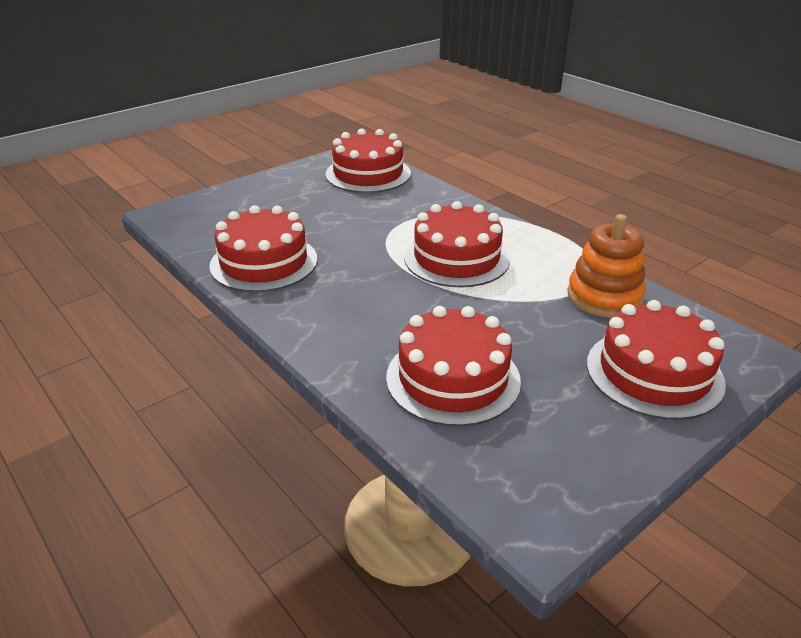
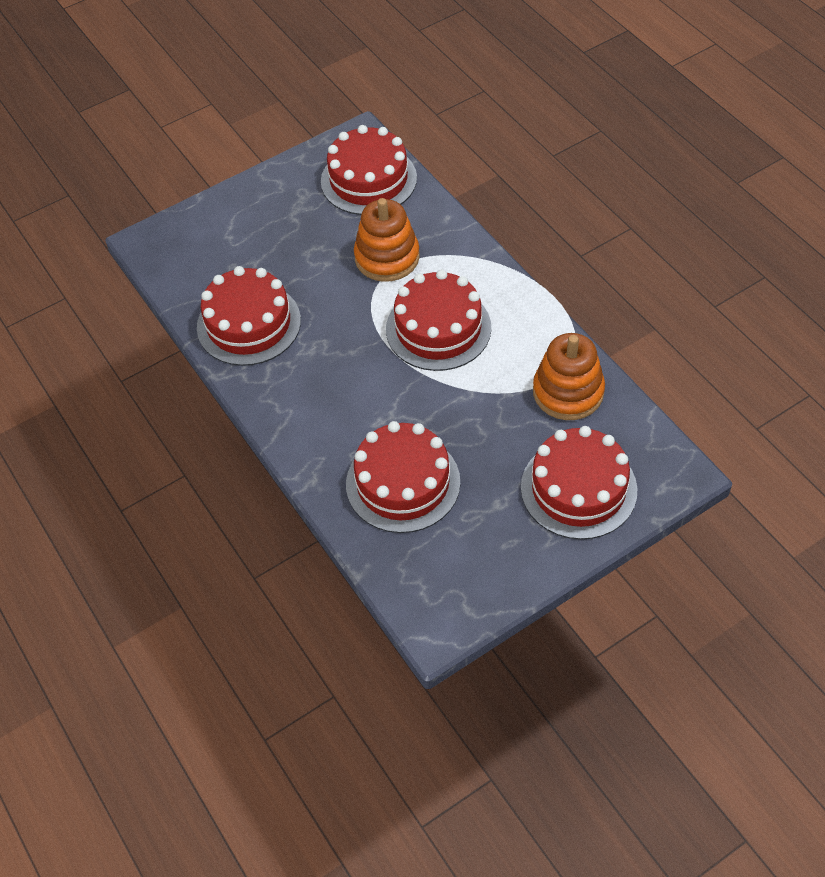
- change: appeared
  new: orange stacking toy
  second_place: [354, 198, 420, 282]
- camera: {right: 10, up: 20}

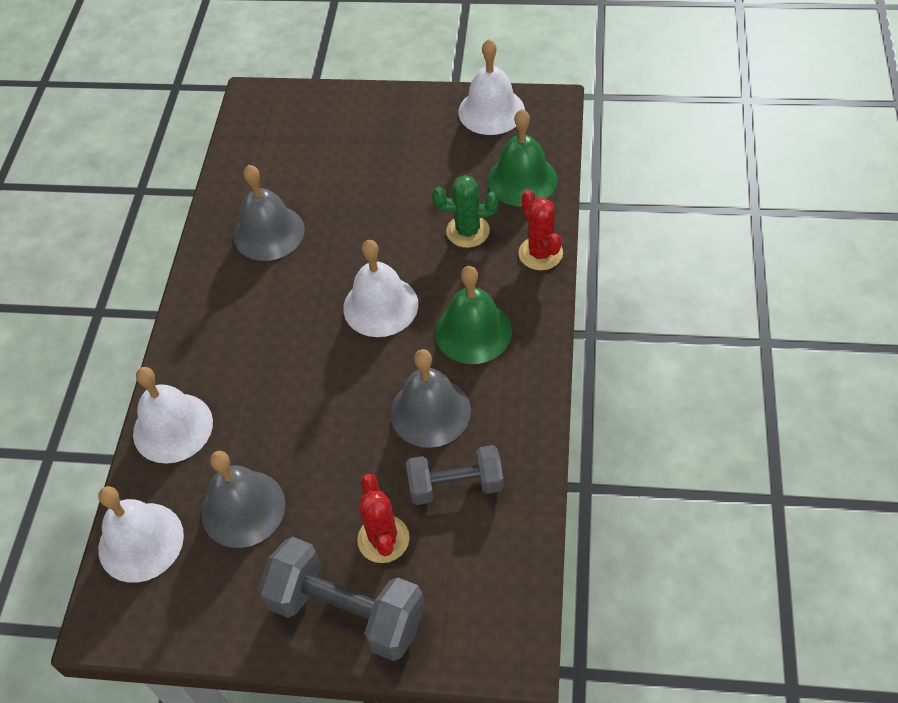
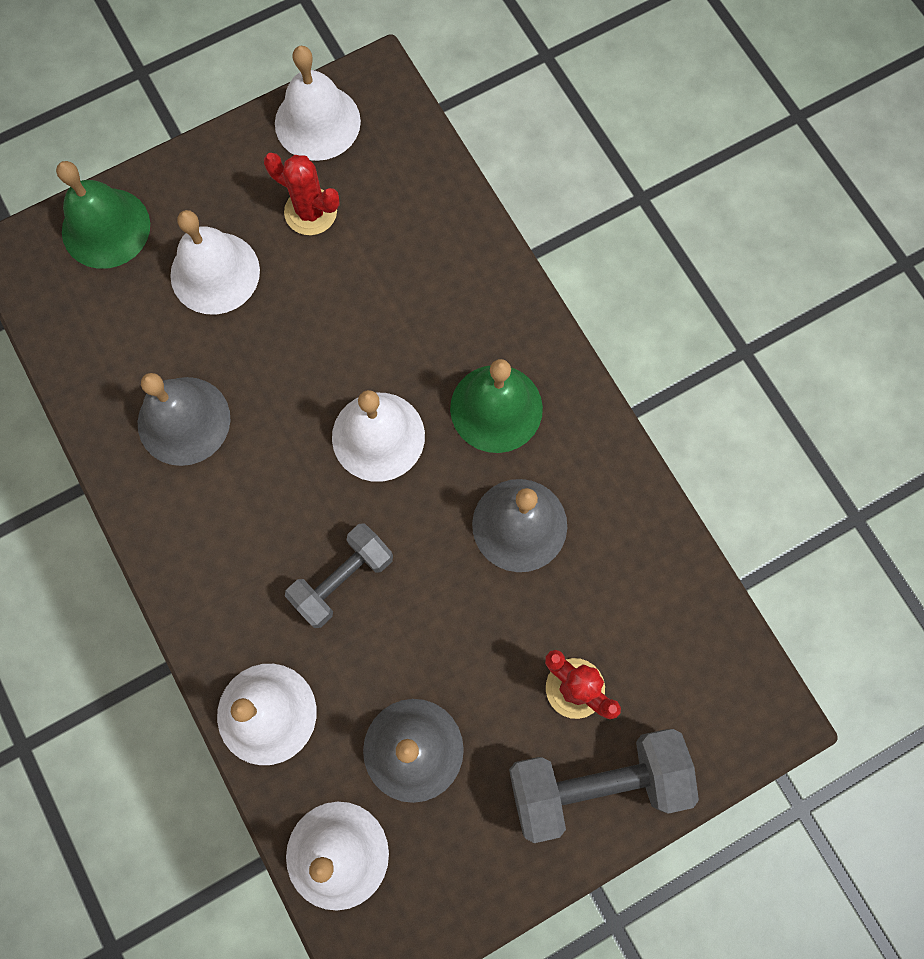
- change: relocated
  old: green bell
  first_place: [487, 109, 558, 207]
  second_place: [56, 161, 150, 269]
- change: appeared
  new: white bell
  second_place: [170, 210, 260, 315]
- change: relocated
  old: red cactus
  first_place: [519, 190, 563, 270]
  second_place: [264, 153, 340, 235]
- change: relocated
  old: grey dumbbell
  first_place: [406, 445, 504, 505]
  second_place: [285, 524, 393, 628]
- change: missing
  old: green cactus
  first_place: [432, 175, 499, 248]
- camera: {right: -40, up: 20}

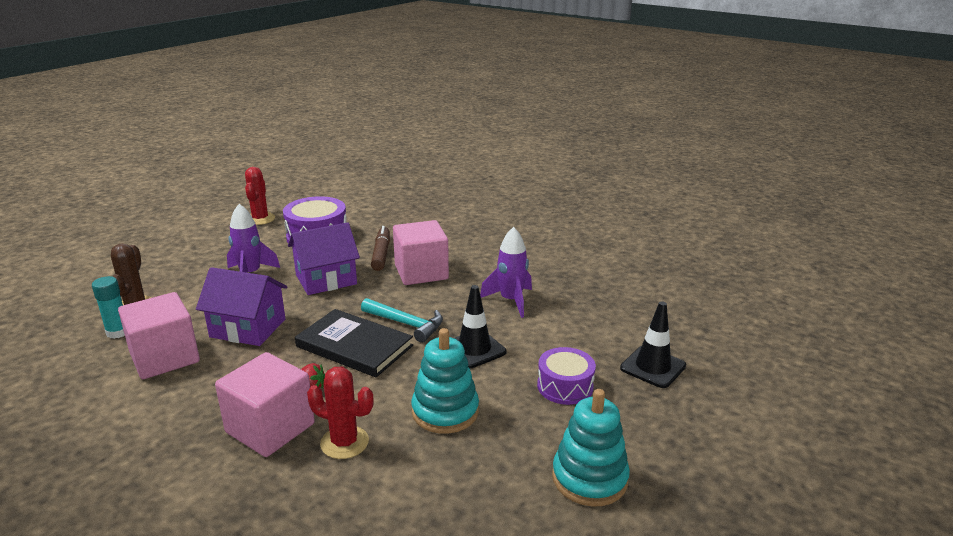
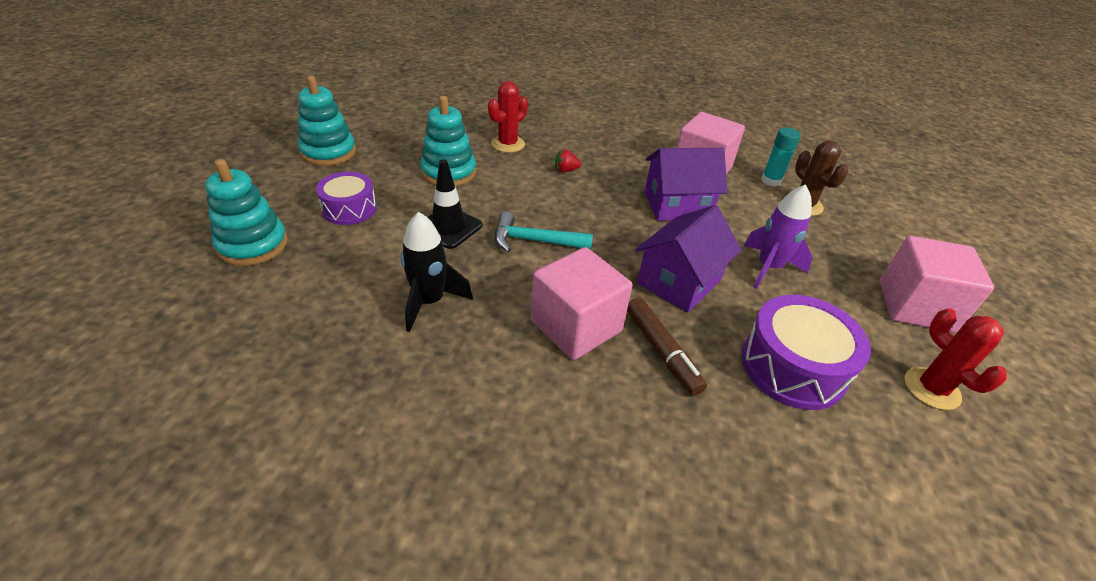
- change: exchanged
  old: black traffic cone
  new: turquoise stacking toy
  first_place: [620, 301, 686, 388]
  second_place: [205, 159, 288, 266]
- change: colour
  old: purple rocket
  new: black rocket
  first_place: [480, 227, 532, 318]
  second_place: [401, 212, 473, 332]
- change: spun
  old: red cactus
  first_place: [307, 367, 374, 459]
  second_place: [488, 81, 528, 153]
  degrees: -45
- change: relocated
  old: pink cube
  first_place: [215, 352, 315, 457]
  second_place: [879, 236, 994, 333]
- change: missing
  old: black book
  first_place: [295, 309, 413, 377]
- camera: {right: 155, up: 15}

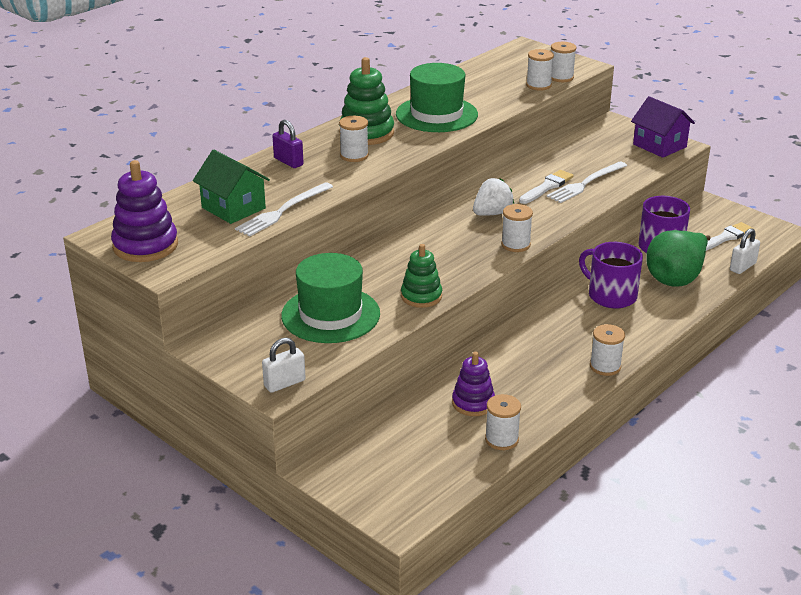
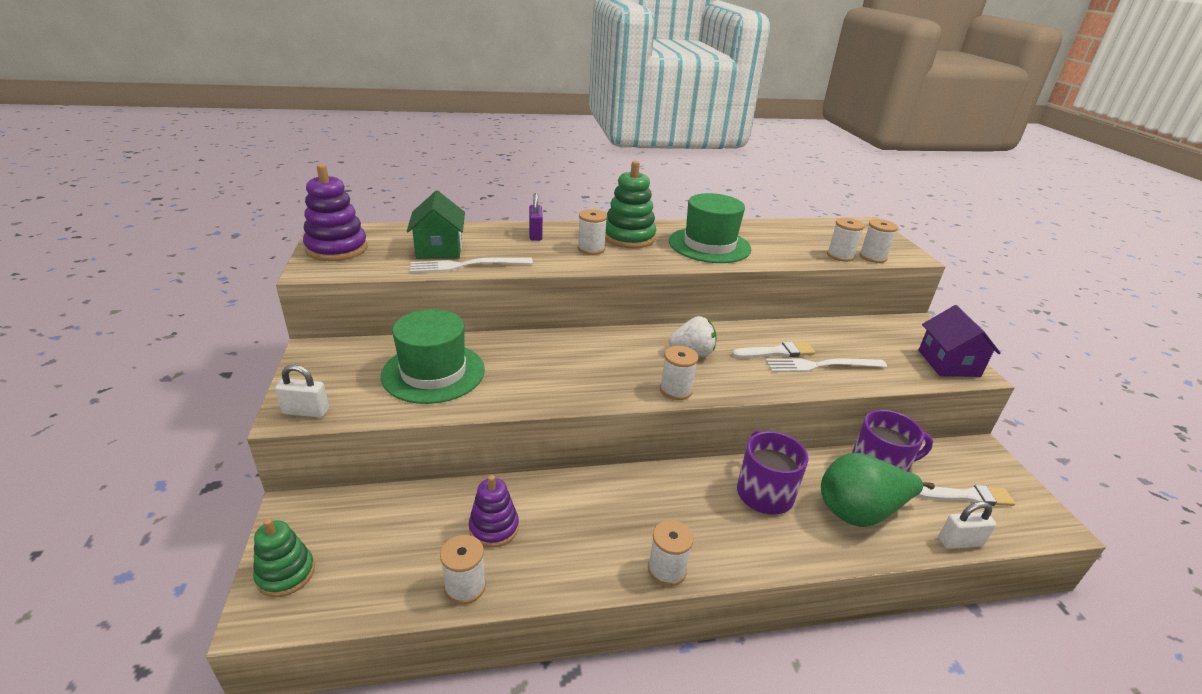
- change: relocated
  old: green stacking toy
  first_place: [401, 244, 442, 308]
  second_place: [253, 518, 315, 597]
- camera: {right: 35, up: 0}

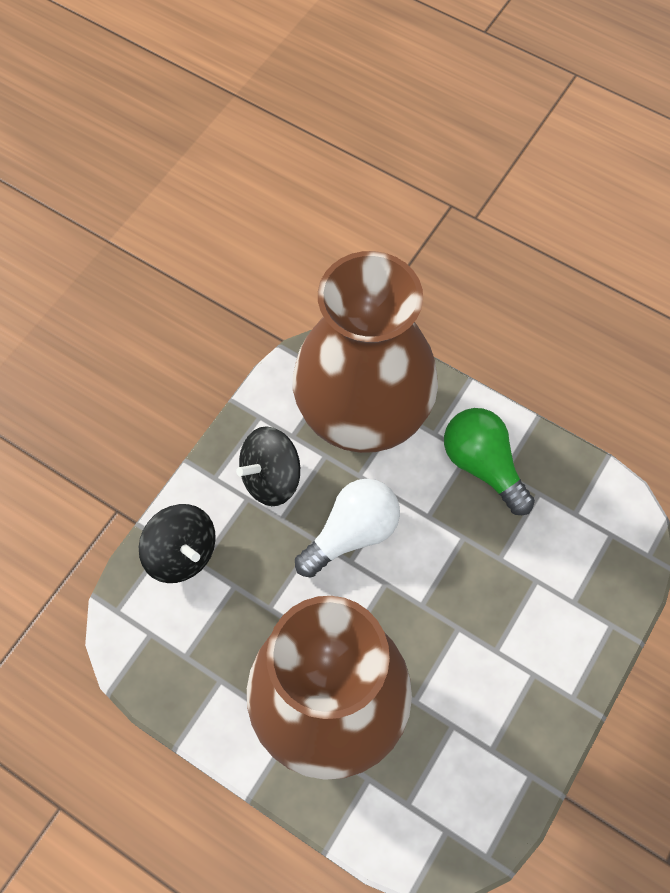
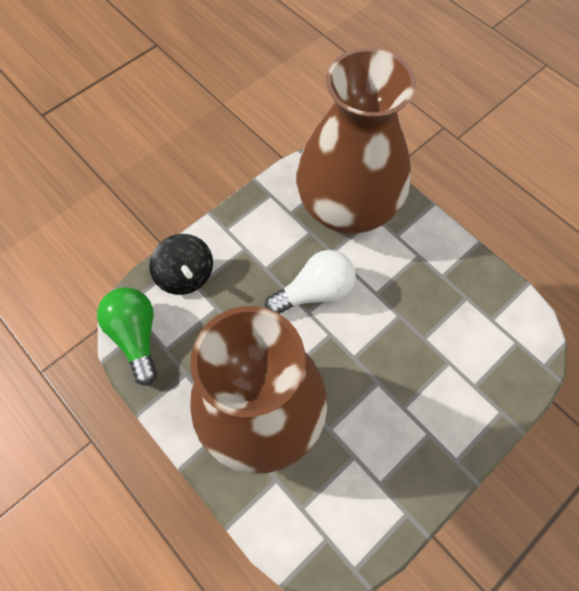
- change: relocated
  old: green light bulb
  first_place: [444, 408, 535, 515]
  second_place: [97, 288, 157, 386]
- change: missing
  old: black spinning top
  first_place: [236, 426, 300, 506]
- camera: {right: 15, up: 0}

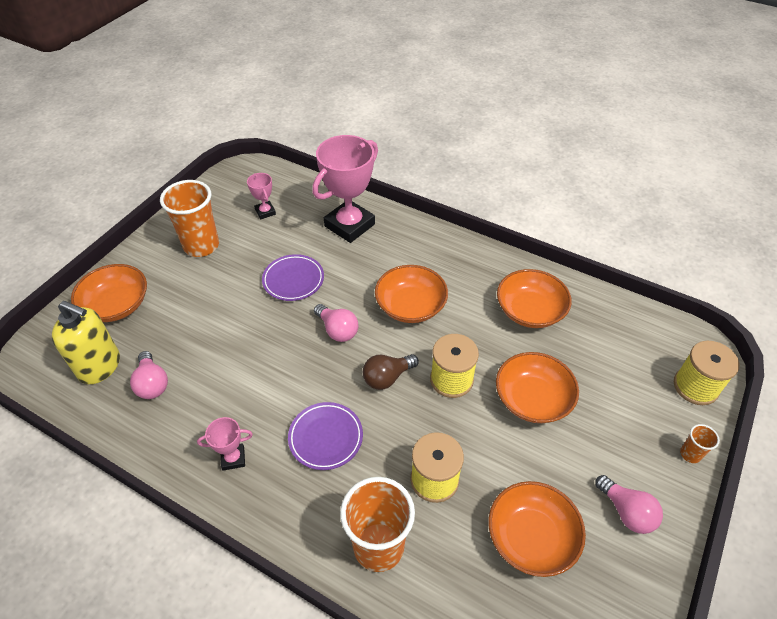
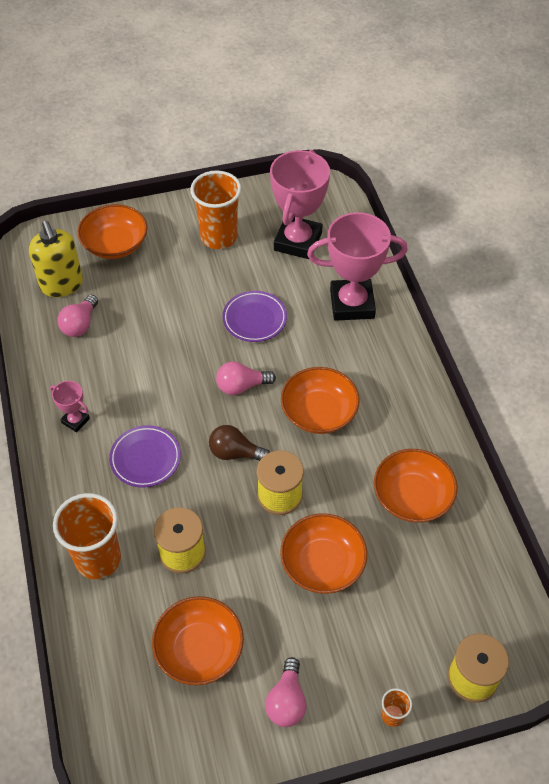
- change: spun
  old: pink light bulb
  first_place: [314, 304, 358, 342]
  second_place: [216, 361, 276, 395]
  degrees: 75
- change: size
  old: pink trophy
  first_place: [247, 173, 276, 219]
  second_place: [270, 150, 330, 259]
  factor: 2.17
- camera: {right: 45, up: 5}

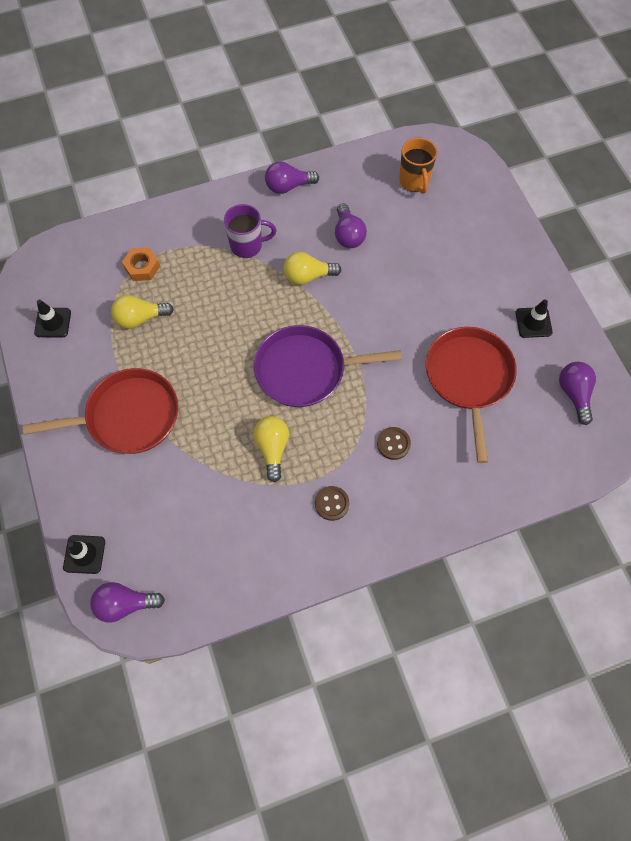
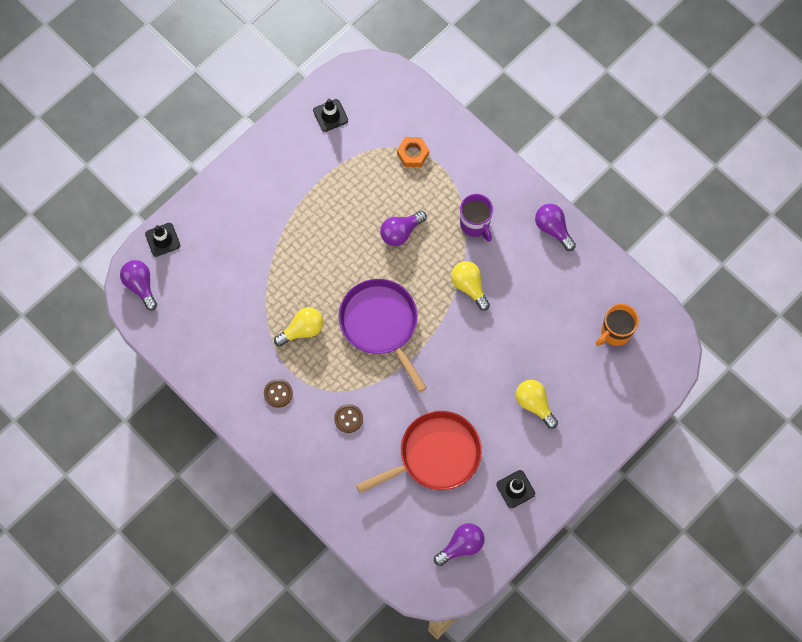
- change: relocated
  old: purple light bulb
  first_place: [335, 203, 367, 248]
  second_place: [380, 211, 427, 246]
- change: relocated
  old: yellow light bulb
  first_place: [111, 295, 174, 329]
  second_place: [516, 380, 558, 429]
- change: missing
  old: red pan
  first_place: [23, 368, 178, 454]
- camera: {right: 65, up: 5}

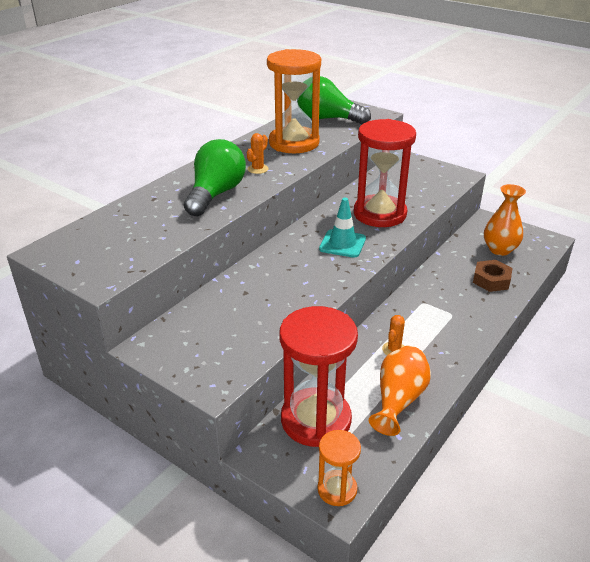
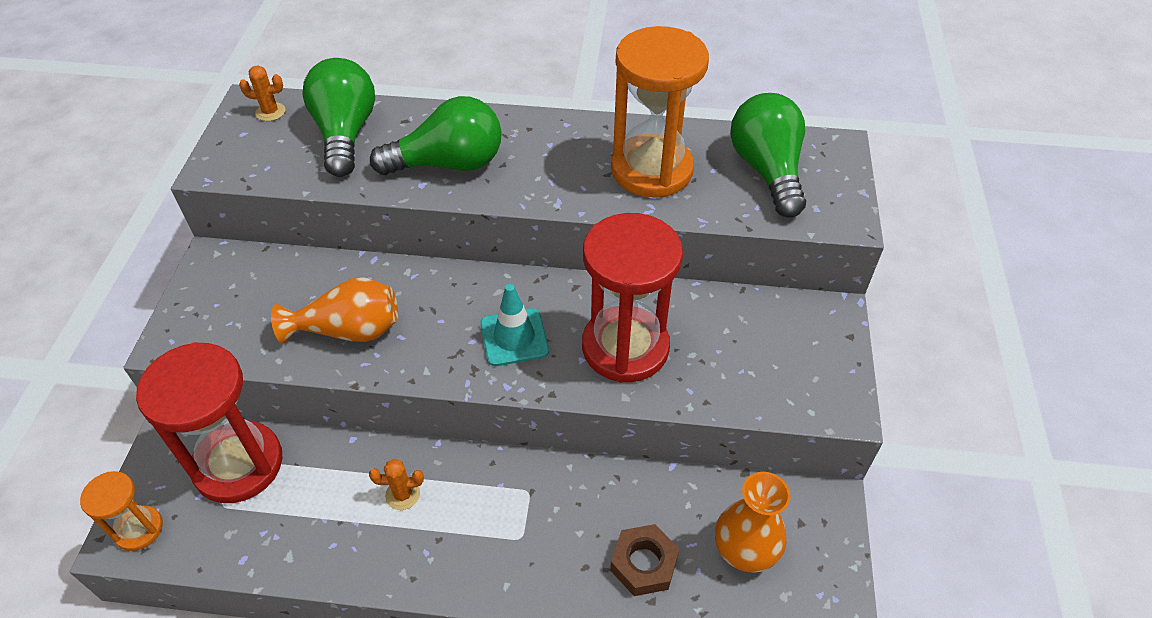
- change: relocated
  old: orange cactus
  first_place: [247, 133, 269, 174]
  second_place: [239, 66, 286, 121]
- change: relocated
  old: orange vase
  first_place: [369, 346, 431, 436]
  second_place: [271, 277, 398, 344]
- change: appeared
  new: green light bulb
  second_place: [302, 58, 375, 177]
- camera: {right: 60, up: 15}

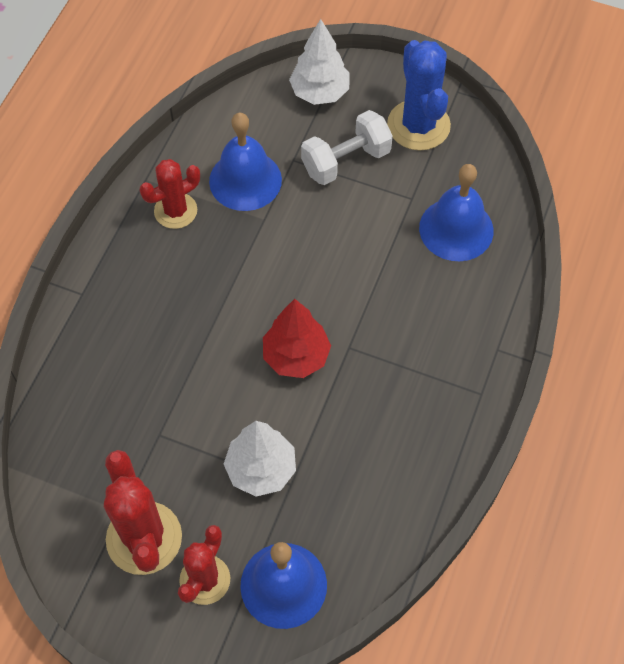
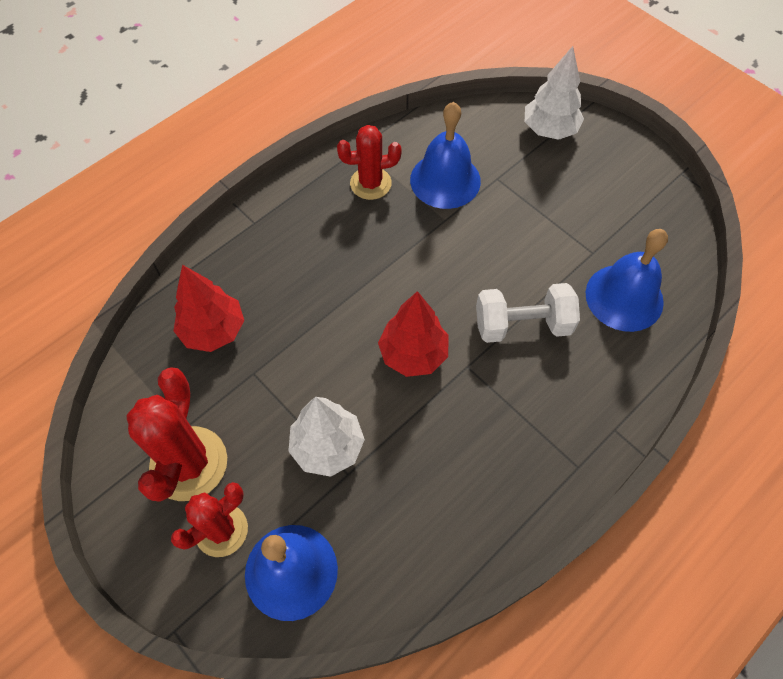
- change: appeared
  new: red tree
  second_place: [173, 265, 244, 352]
- change: relocated
  old: white dumbbell
  first_place: [301, 110, 393, 185]
  second_place: [476, 283, 580, 343]
- change: missing
  old: blue cactus
  first_place: [387, 40, 451, 151]
- camera: {right: 25, up: 0}

